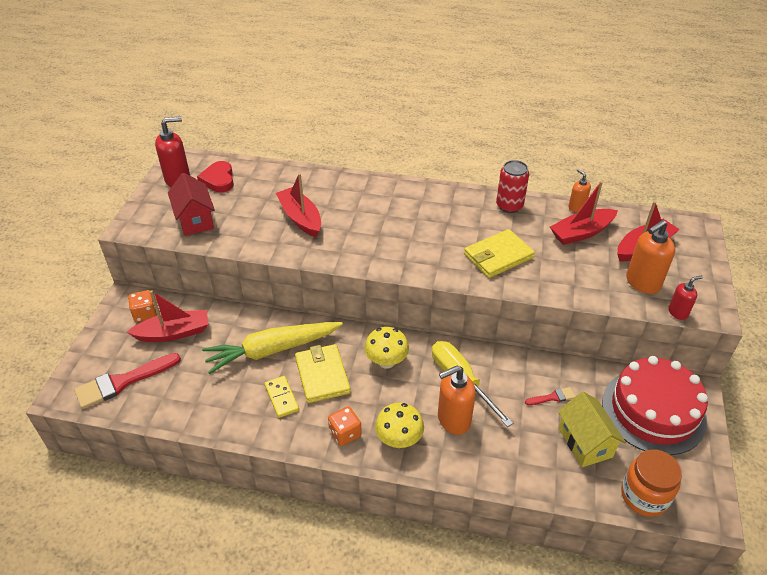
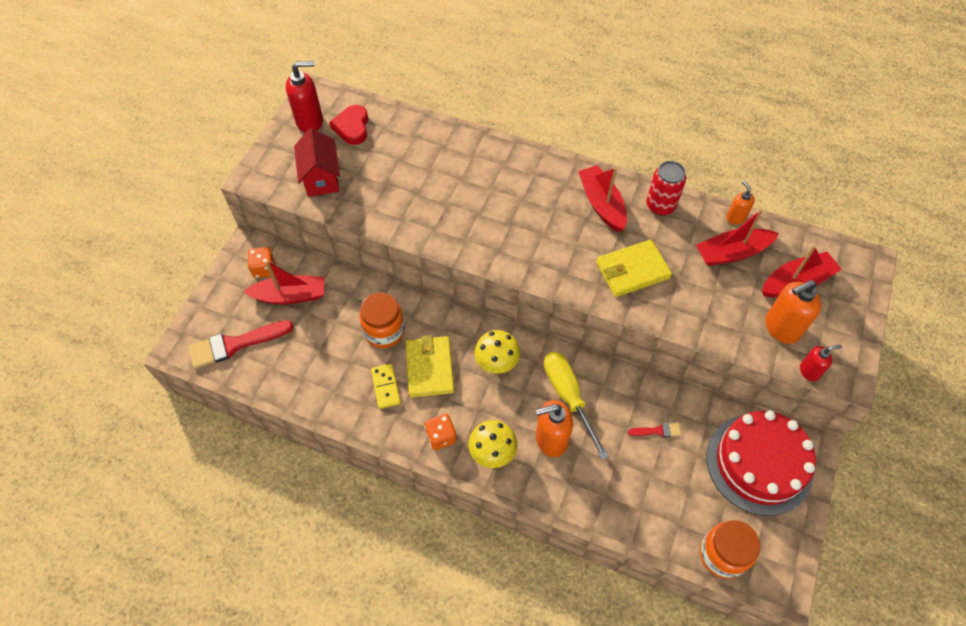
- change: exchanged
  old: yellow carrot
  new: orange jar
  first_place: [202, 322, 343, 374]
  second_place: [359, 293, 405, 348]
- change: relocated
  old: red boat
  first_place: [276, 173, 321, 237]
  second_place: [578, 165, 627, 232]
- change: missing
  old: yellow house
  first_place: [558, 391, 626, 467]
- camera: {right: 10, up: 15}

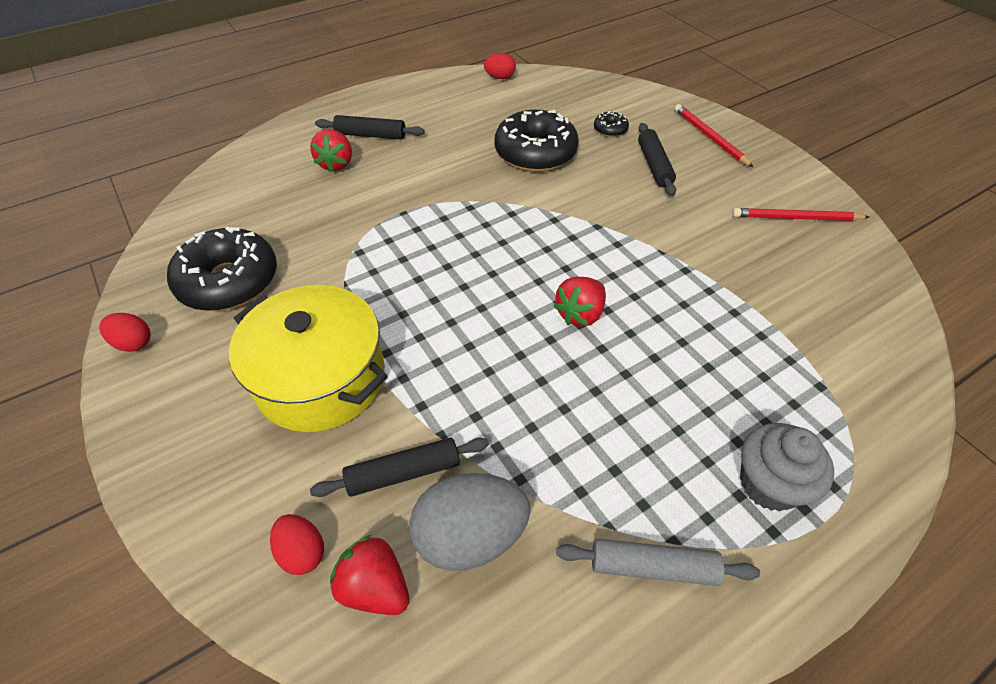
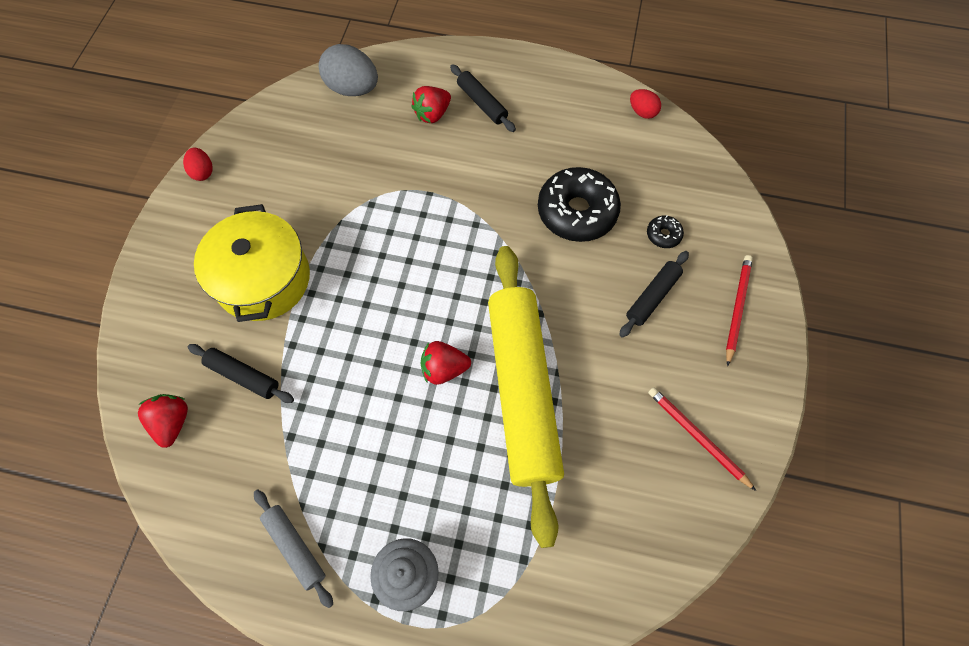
- change: relocated
  old: grey egg
  first_place: [409, 473, 530, 571]
  second_place: [319, 44, 378, 96]
- change: appeared
  new: yellow rolling pin
  second_place: [488, 246, 564, 548]
- change: missing
  old: black donut
  first_place: [167, 226, 277, 311]
- change: missing
  old: red egg
  first_place: [270, 514, 324, 575]
- camera: {right: 45, up: 15}

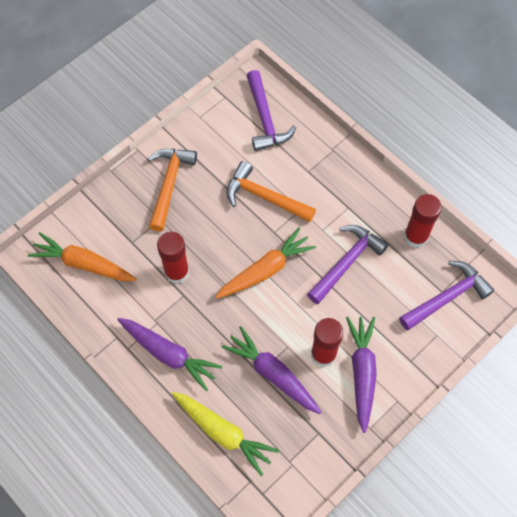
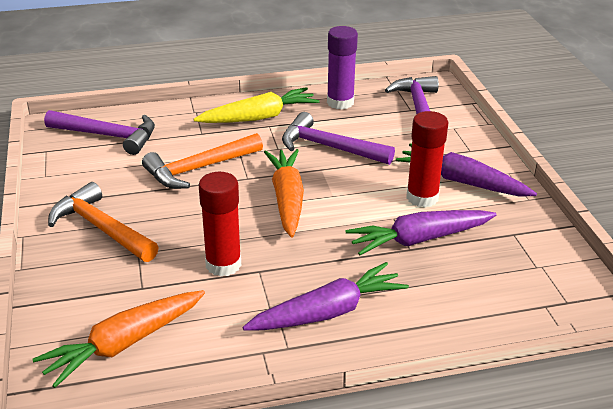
- change: relocated
  old: yellow carrot
  first_place: [172, 392, 279, 476]
  second_place: [193, 87, 320, 123]
- change: spun
  old: purple hammer
  first_place: [307, 225, 389, 304]
  second_place: [282, 112, 395, 165]
  degrees: -45
- change: colour
  old: red glue stick
  new: purple glue stick
  first_place: [404, 194, 442, 248]
  second_place: [327, 26, 358, 109]
- camera: {right: -60, up: -30}

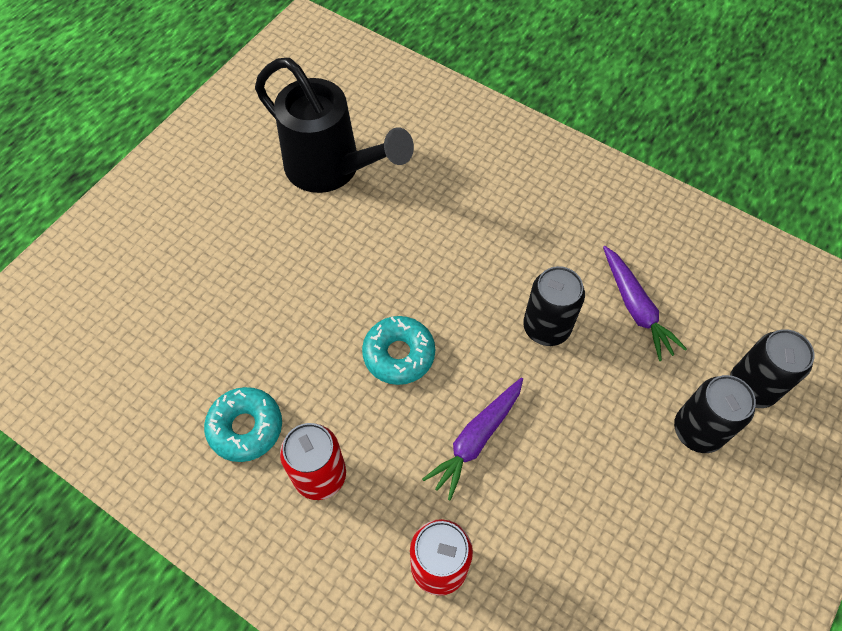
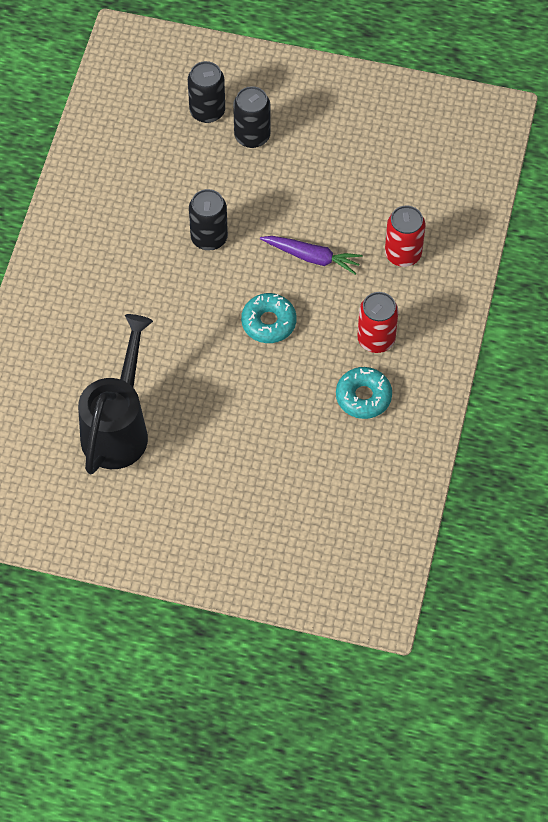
- change: missing
  old: purple carrot
  first_place: [603, 246, 687, 361]
- camera: {right: -110, up: 0}

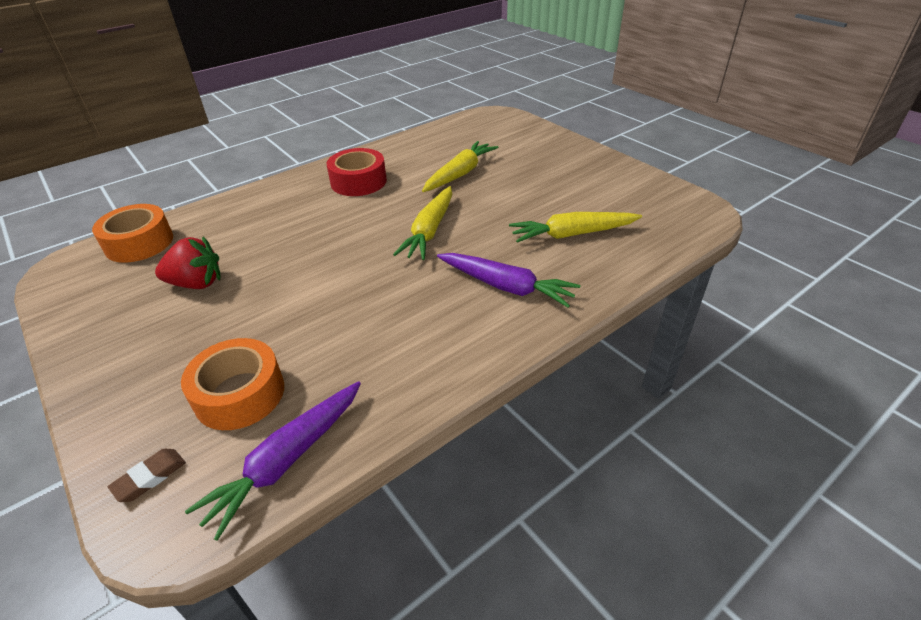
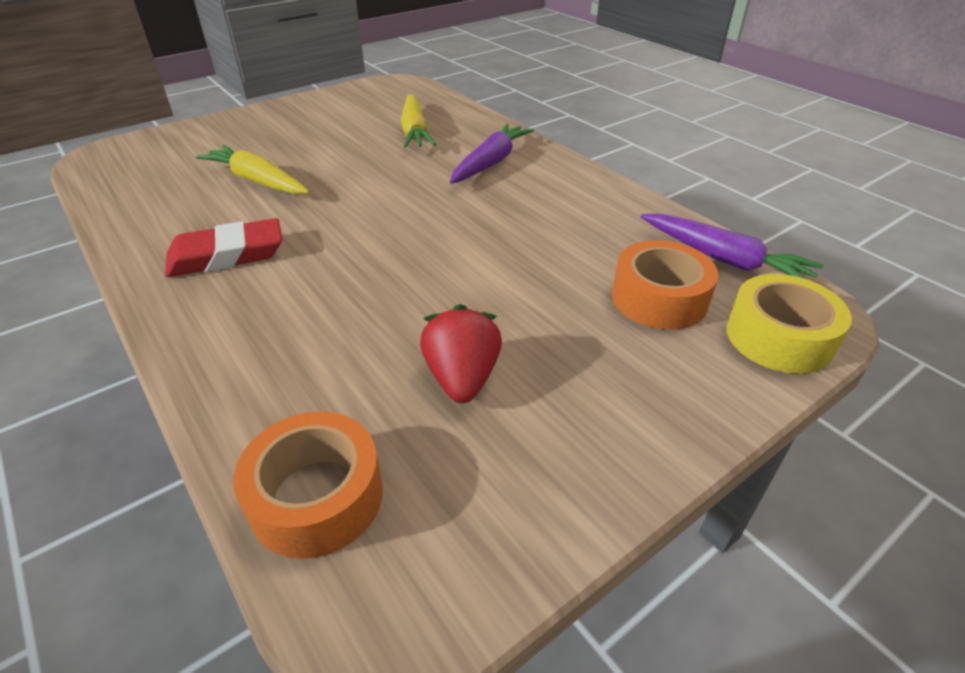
- change: exchanged
  old: red tape
  new: red eraser
  first_place: [327, 148, 387, 196]
  second_place: [165, 218, 282, 277]
- change: exchanged
  old: brown eraser
  new: yellow tape
  first_place: [108, 449, 186, 502]
  second_place: [726, 274, 852, 374]
- change: missing
  old: yellow carrot
  first_place: [393, 186, 452, 260]
- camera: {right: -90, up: 0}

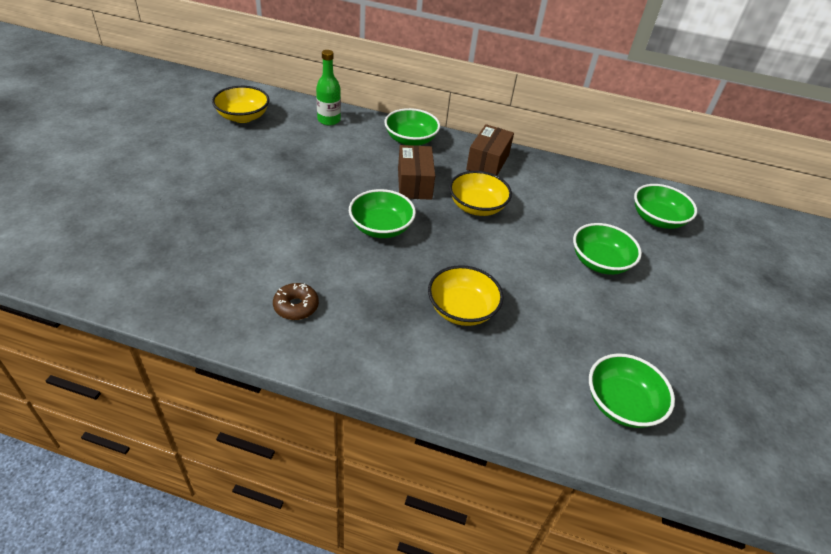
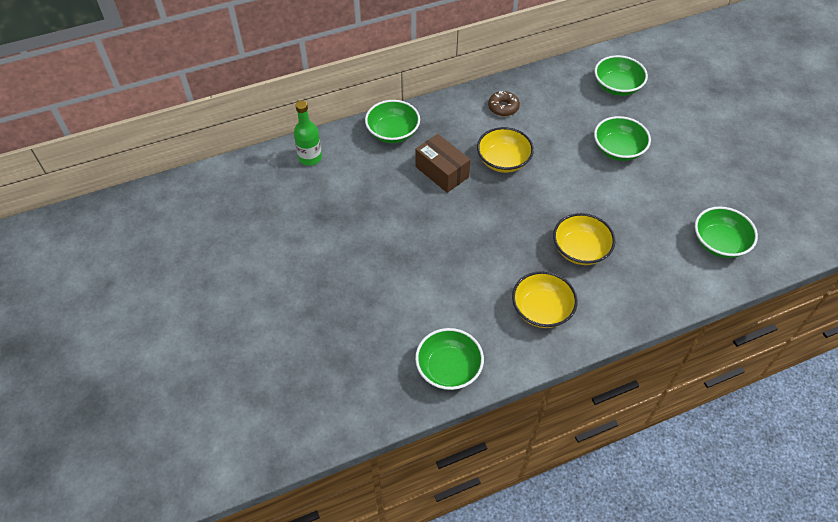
- change: relocated
  old: green bowl
  first_place: [349, 189, 416, 238]
  second_place: [415, 328, 484, 390]
- change: relocated
  old: brown donut
  first_place: [273, 283, 319, 320]
  second_place: [488, 91, 520, 116]
- change: relocated
  old: yellow bowl
  first_place: [212, 86, 269, 123]
  second_place: [512, 271, 578, 328]
- change: missing
  old: brown box
  first_place: [466, 124, 514, 175]
- camera: {right: -35, up: 10}

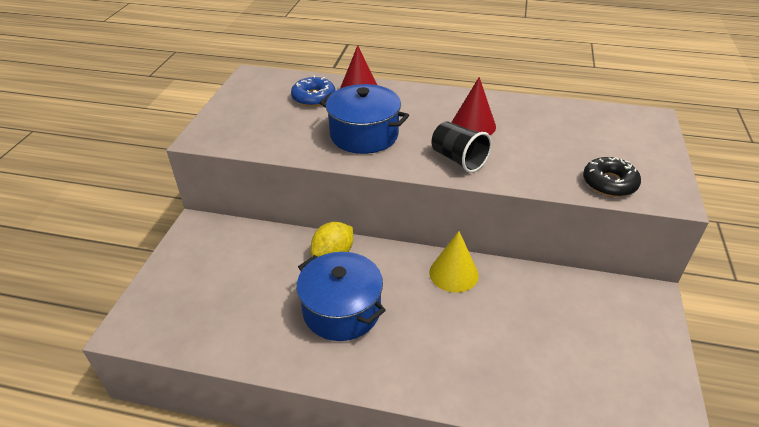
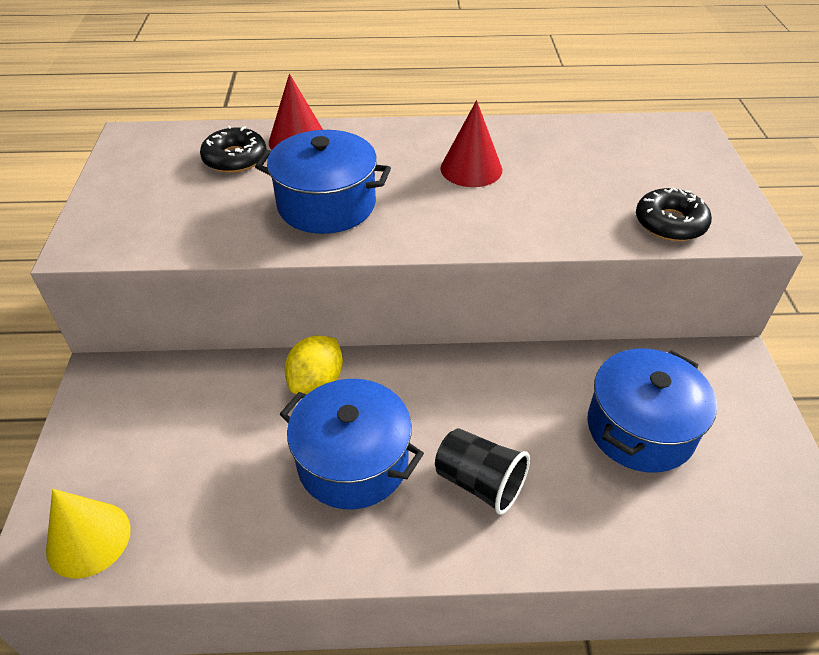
- change: relocated
  old: yellow cone
  first_place: [429, 231, 479, 293]
  second_place: [46, 489, 131, 579]
- change: colour
  old: blue donut
  new: black donut
  first_place: [291, 76, 336, 106]
  second_place: [200, 126, 266, 173]
- change: relocated
  old: black cup
  first_place: [432, 121, 492, 173]
  second_place: [435, 428, 530, 515]
- change: appeared
  new: blue pot
  second_place: [587, 348, 717, 473]
- camera: {right: -15, up: 5}

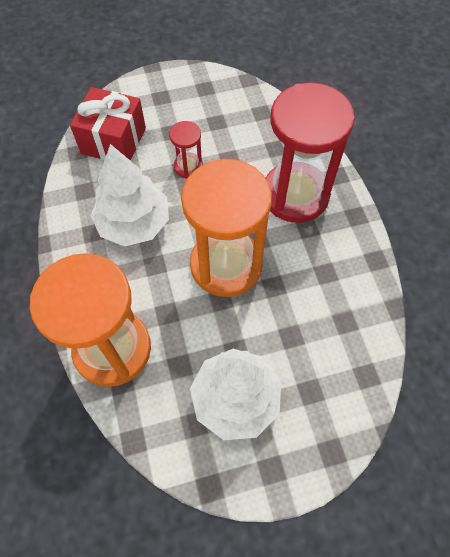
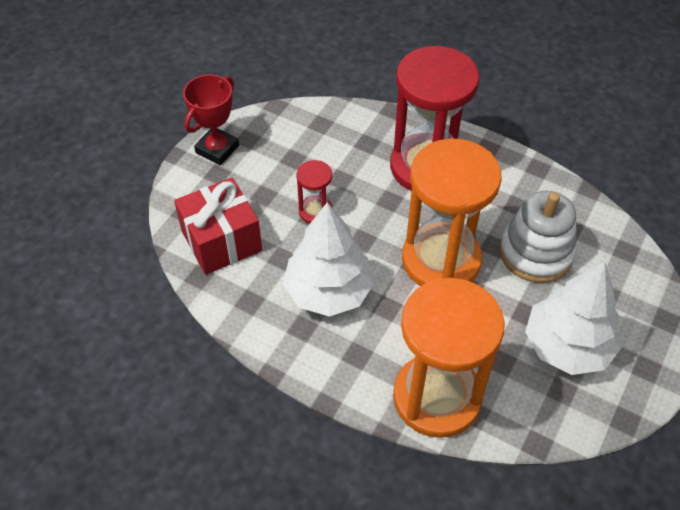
- change: appeared
  new: red trophy
  second_place: [183, 75, 239, 165]
- change: appeared
  new: white stacking toy
  second_place: [500, 191, 577, 283]
- camera: {right: -45, up: -10}

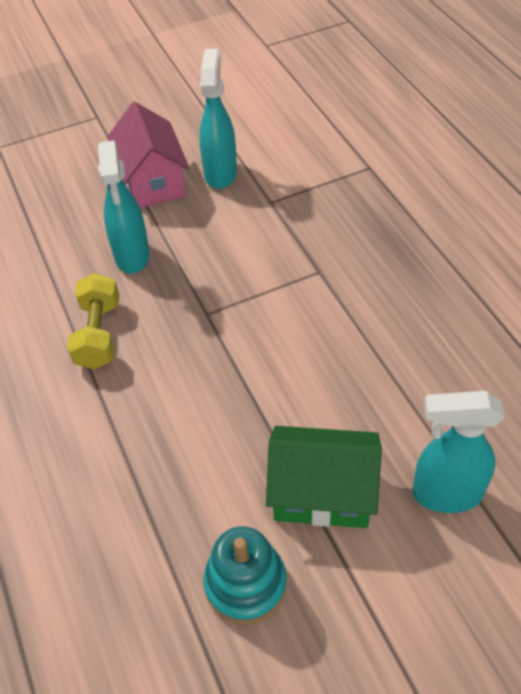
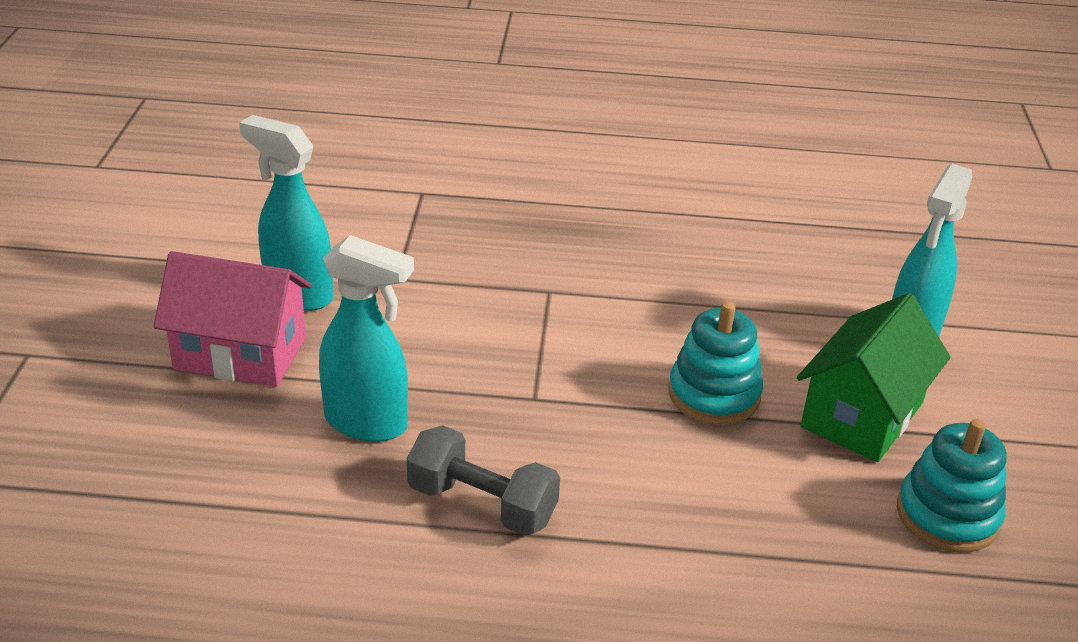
- change: colour
  old: yellow dumbbell
  new: grey dumbbell
  first_place: [67, 273, 119, 369]
  second_place: [407, 425, 560, 536]
- change: appeared
  new: turquoise stacking toy
  second_place: [669, 302, 763, 425]
- camera: {right: -65, up: -15}

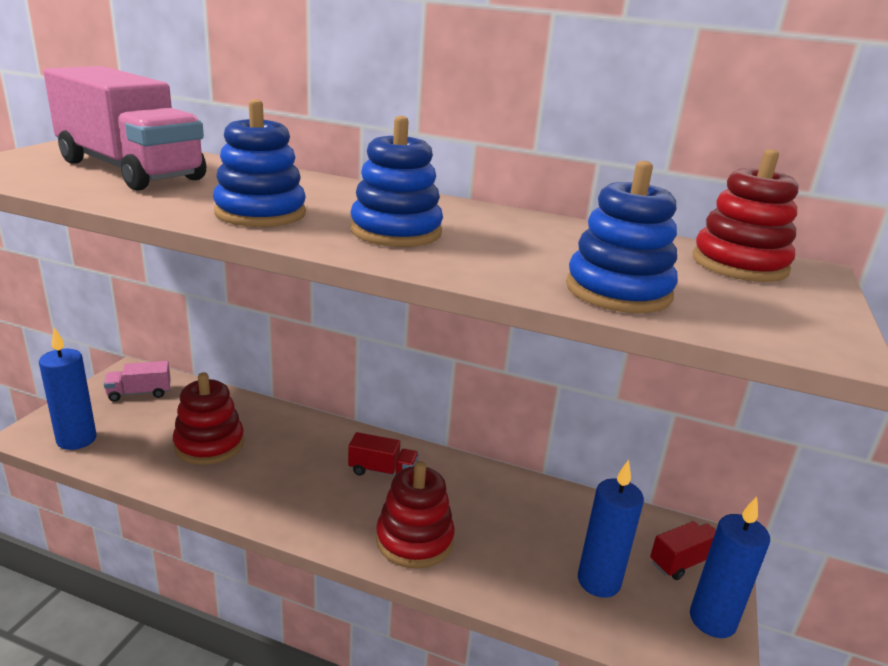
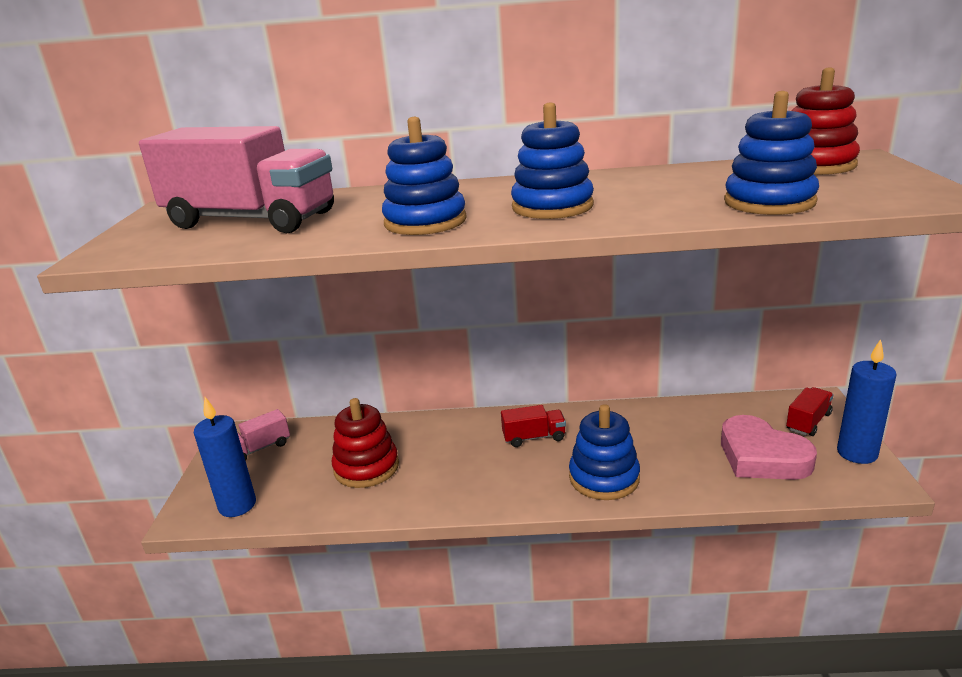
- change: colour
  old: red stacking toy
  new: blue stacking toy
  first_place: [376, 461, 455, 569]
  second_place: [569, 404, 640, 500]
- change: exchanged
  old: blue candle
  new: pink heart
  first_place: [578, 460, 644, 598]
  second_place: [721, 415, 817, 480]
- camera: {right: -15, up: 0}

